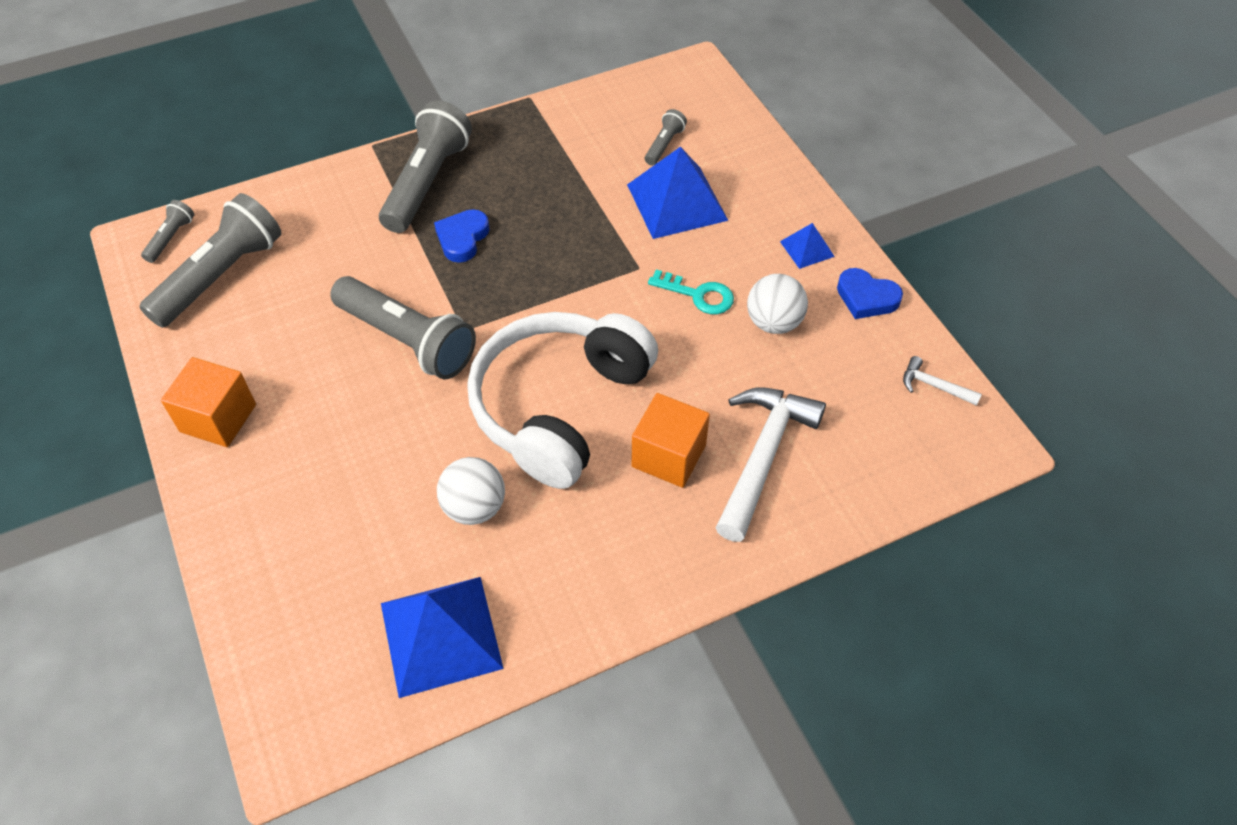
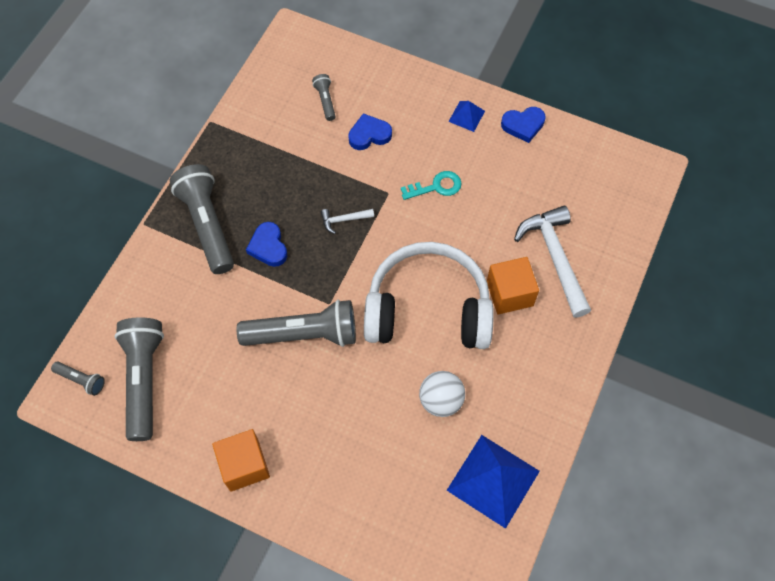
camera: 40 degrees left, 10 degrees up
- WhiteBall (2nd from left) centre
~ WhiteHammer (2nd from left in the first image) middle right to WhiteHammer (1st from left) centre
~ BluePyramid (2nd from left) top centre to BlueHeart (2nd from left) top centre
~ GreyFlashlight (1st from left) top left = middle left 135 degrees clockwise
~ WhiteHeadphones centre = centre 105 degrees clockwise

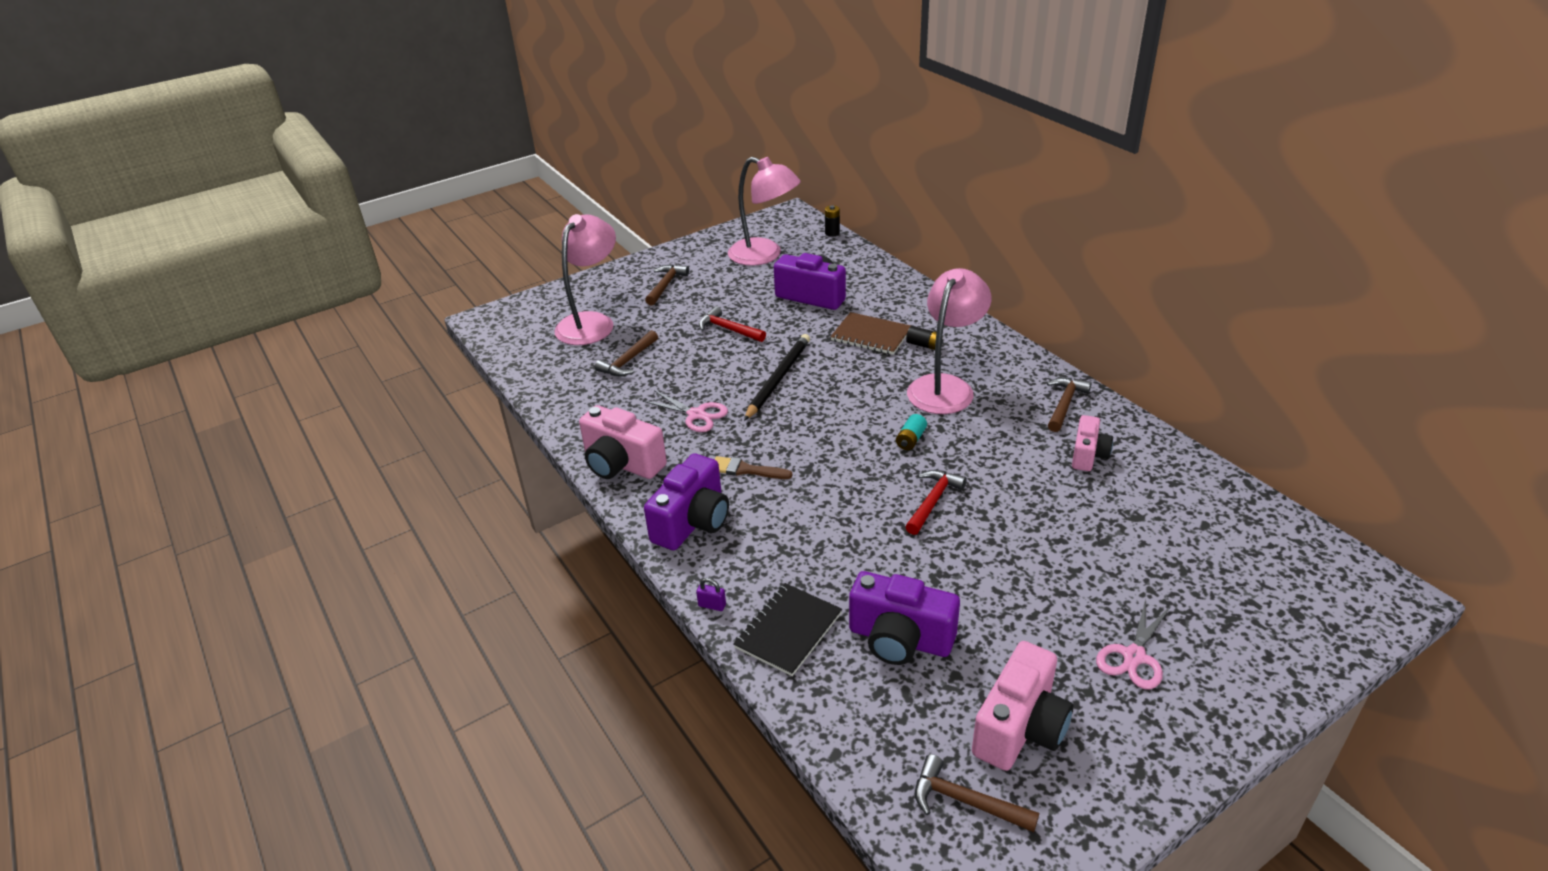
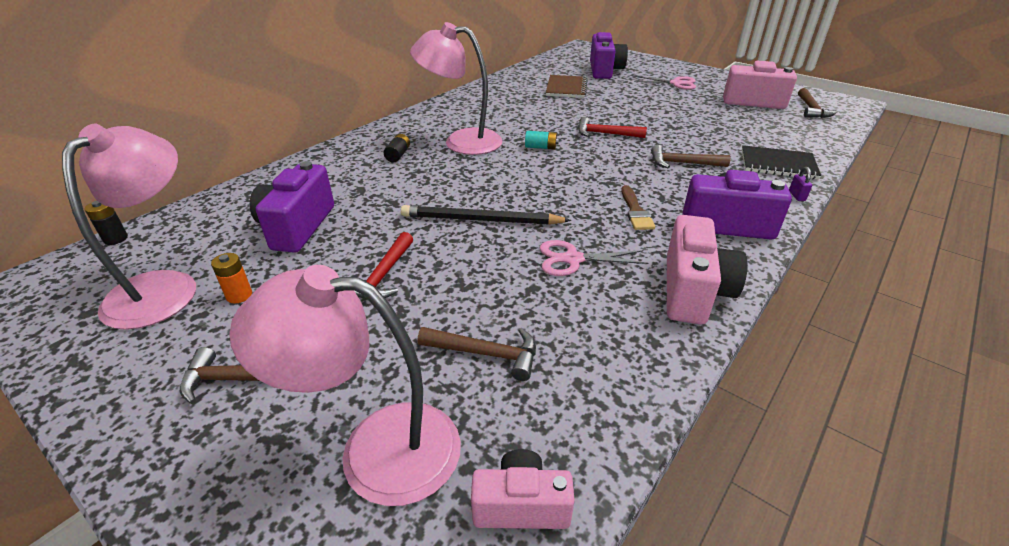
camera: 110 degrees left, 0 degrees up
+ OrangeBattery middle left
~ BrownNotebook centre to top centre
~ PurpleCamera (3rd from left in the first image) bottom centre to PurpleCamera (2nd from left) top centre
~ BrownHammer (4th from left in the first image) middle right to BrownHammer (3rd from left) top right
~ PinkCamera (3rd from left in the first image) middle right to PinkCamera (1st from left) bottom centre
~ PinkScissors (1st from left) centre = centre 105 degrees counterclockwise

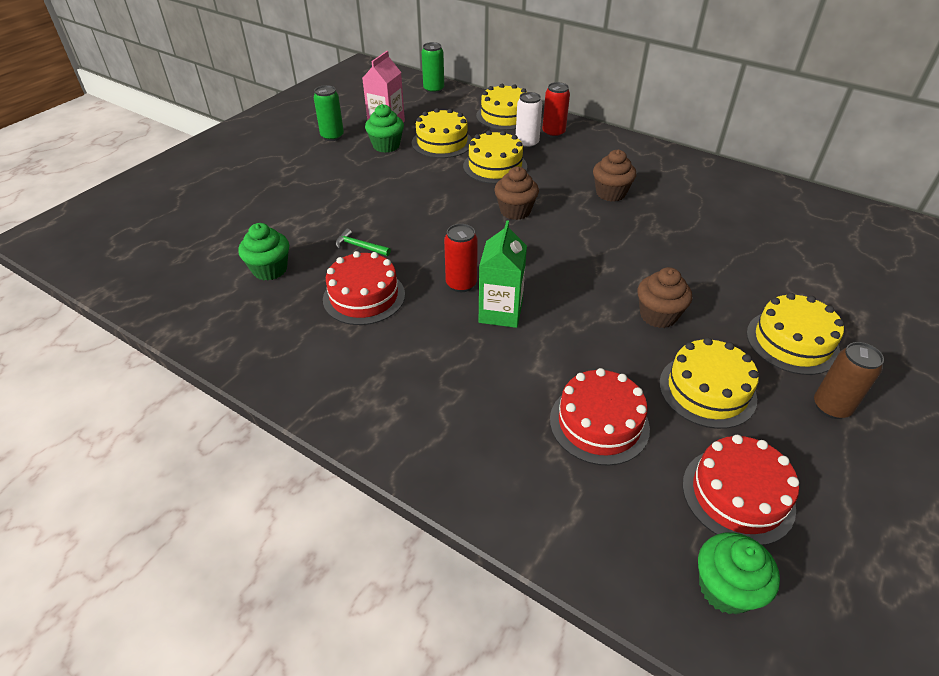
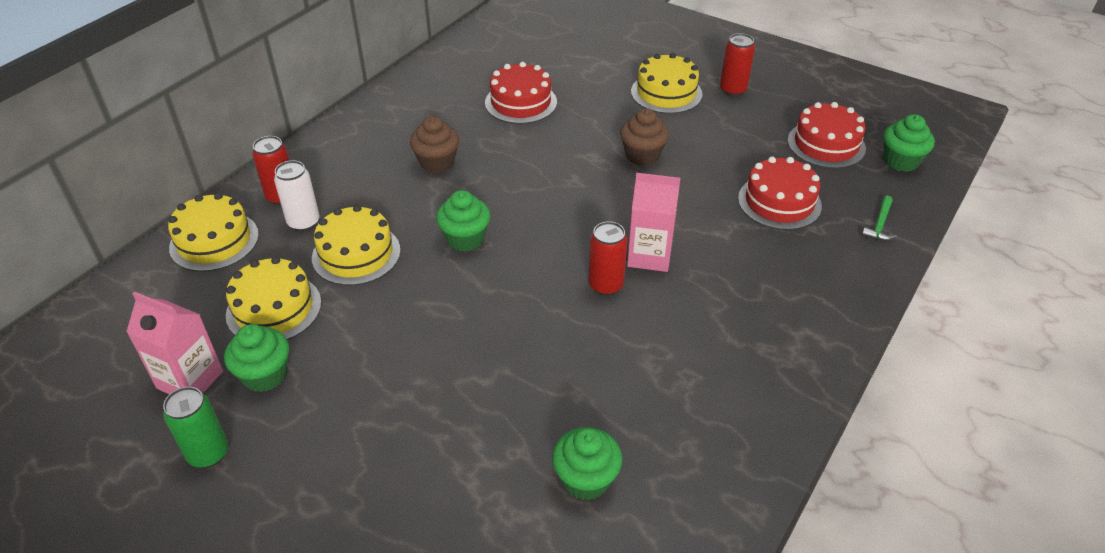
camera: 90 degrees left, 0 degrees up
- GreenCan (2nd from left) top centre
- YellowCake (4th from left) middle right
~ RedCake (1st from left) centre to top centre
~ GreenHammer centre to middle right
~ GreenCarton centre to PinkCarton (2nd from left) centre
~ BrownCupcake (1st from left) top centre to GreenCupcake (2nd from left) centre
~ BrownCan middle right to RedCan (3rd from left) top right

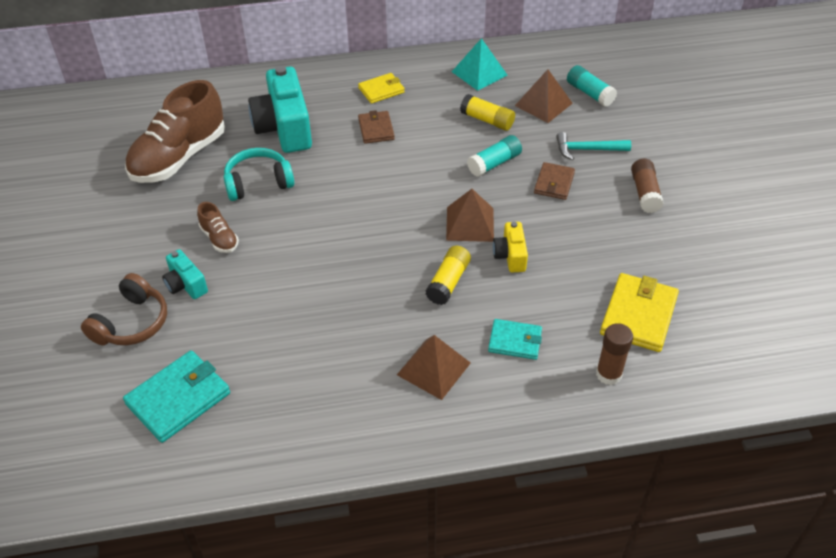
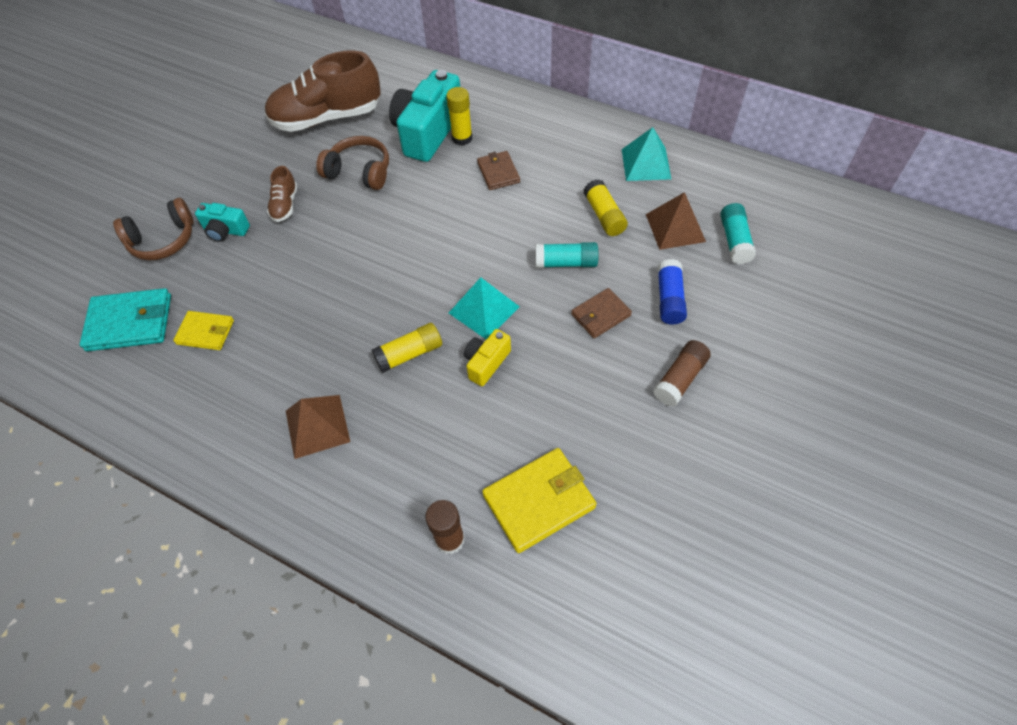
camera: 40 degrees right, 10 degrees up
- TurquoiseWallet (2nd from left) centre
+ YellowGlueStick (2nd from left) top centre
~ YellowWallet (1st from left) top centre to middle left
~ TurquoiseHammer top right to BlueGlueStick centre
~ TurquoiseHeadphones top left to BrownHeadphones (2nd from left) top centre
~ BrownPyramid (2nd from left) centre to TurquoisePyramid (1st from left) centre
~ TurquoiseCamera (1st from left) middle left = top left 75 degrees counterclockwise
~ BrownWallet (1st from left) top centre = top centre 45 degrees counterclockwise

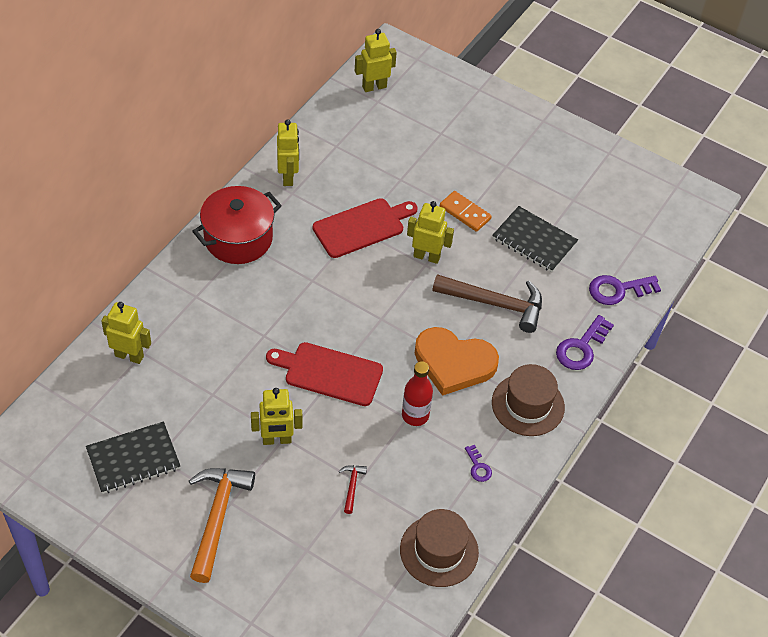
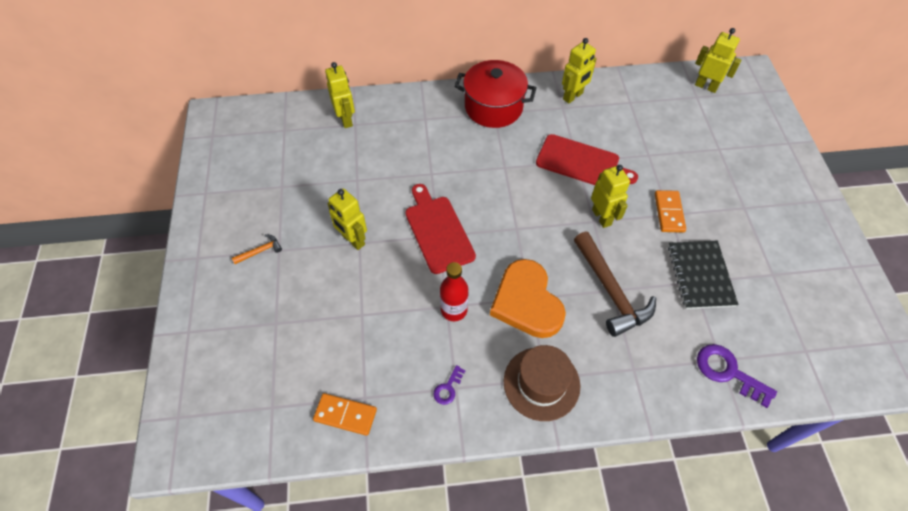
camera: 55 degrees right, 5 degrees up
- BlackNotebook (1st from left) bottom left
- RedHammer bottom centre
- PurpleKey (2nd from left) middle right
~ BrownHat (1st from left) bottom centre to OrangeDomino (1st from left) bottom centre
~ OrangeHammer bottom left = middle left x0.44

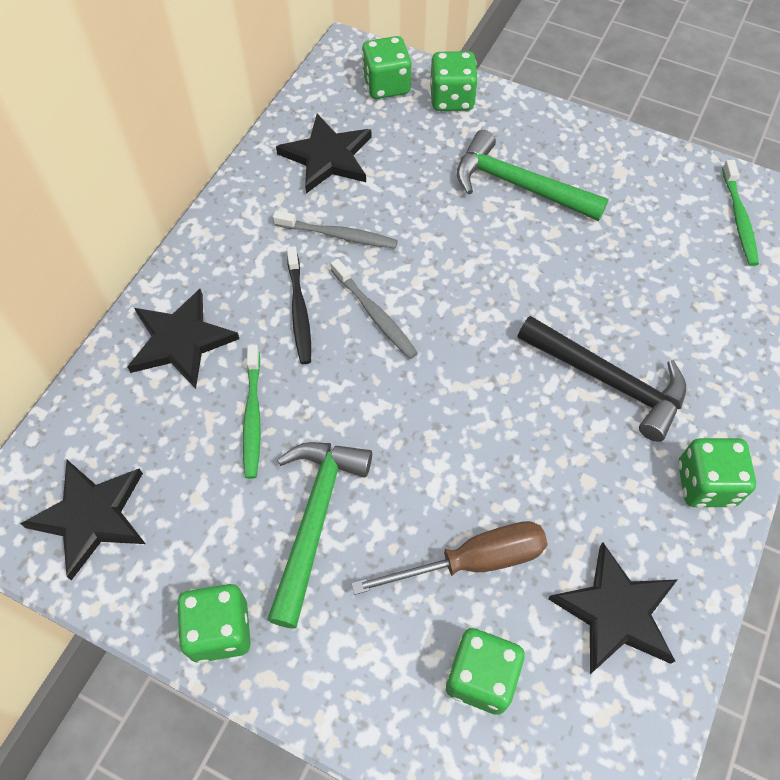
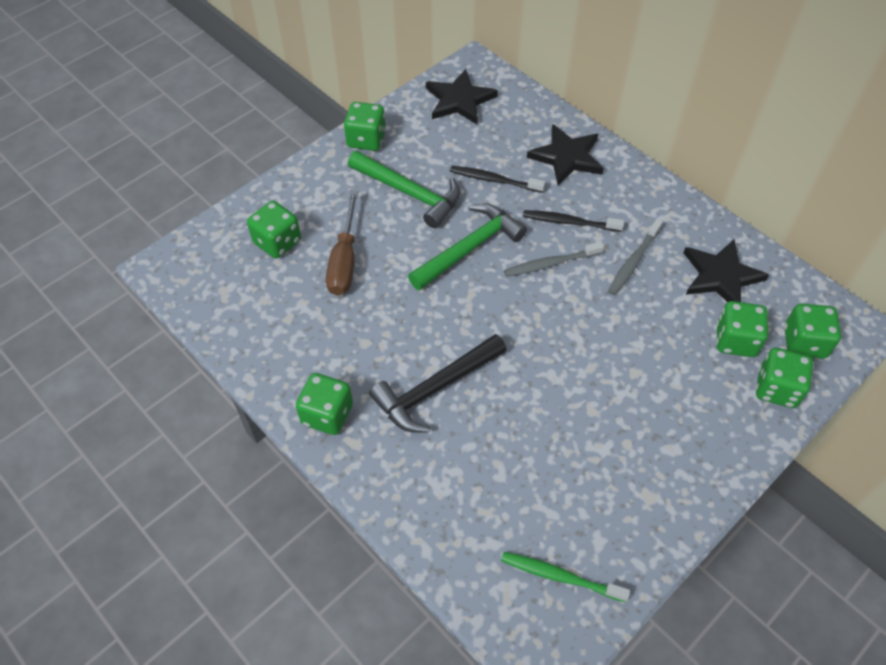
camera: 110 degrees right, 5 degrees down
- BlackStar (4th from left) bottom right
+ GreenDice (4th from left) middle right
~ GreenHammer (2nd from left) top right to centre
~ GreenToothbrush (1st from left) middle left to BlackToothbrush (1st from left) top centre

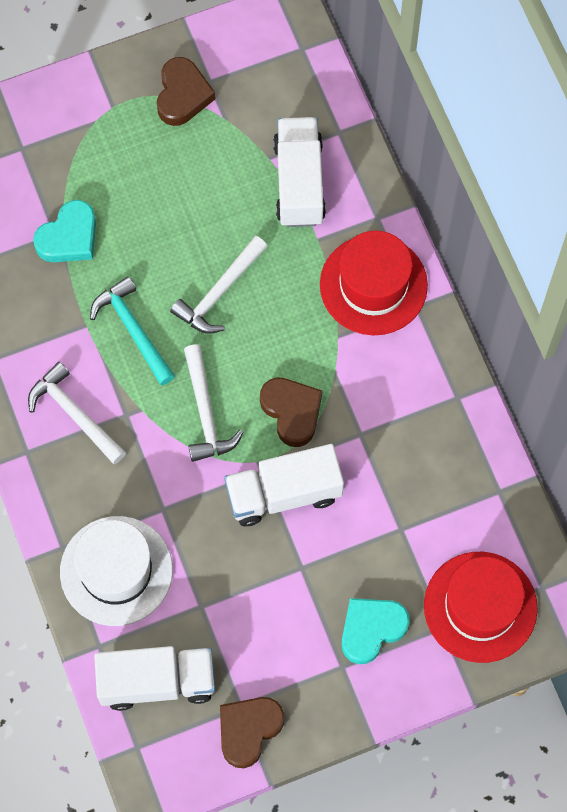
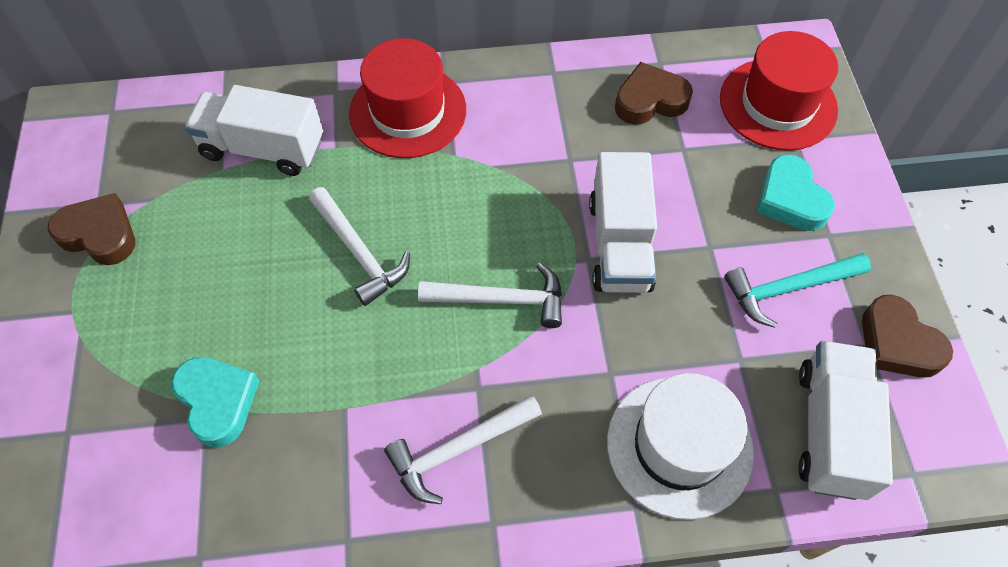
camera: 75 degrees left, 10 degrees down
~ TurquoiseHammer middle left to middle right
~ BrownHeart (3rd from left in the first image) centre to BrownHeart (2nd from left) top centre

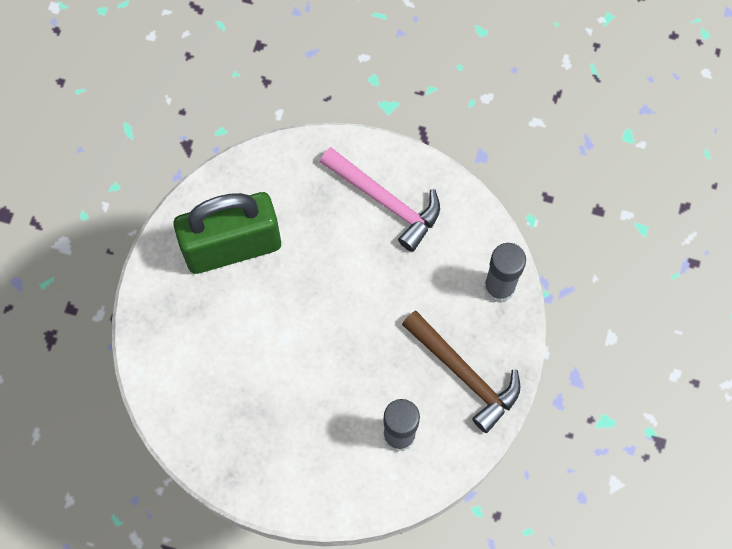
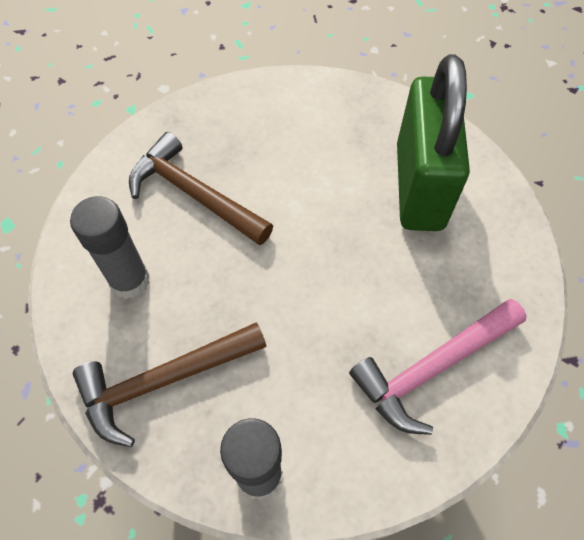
camera: 110 degrees right, 10 degrees down
+ BrownHammer (2nd from left) centre

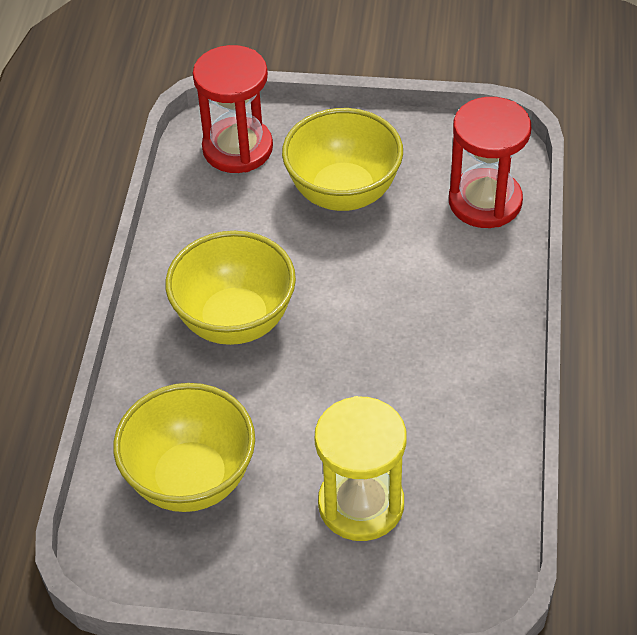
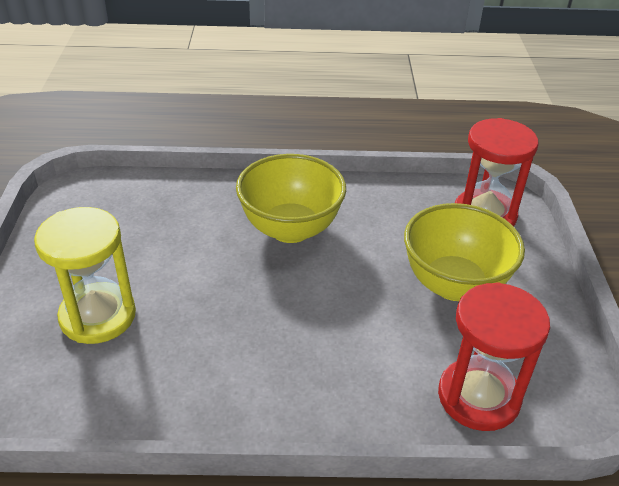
camera: 80 degrees right, 10 degrees down
- YellowBowl (1st from left) bottom left

